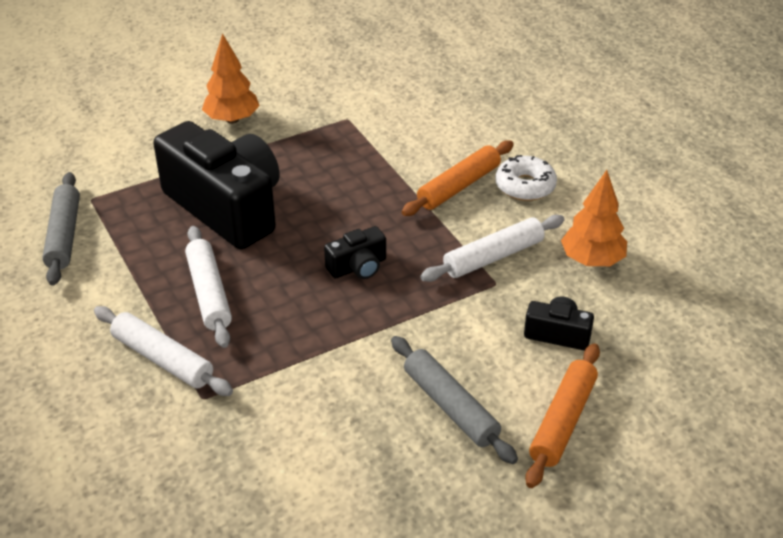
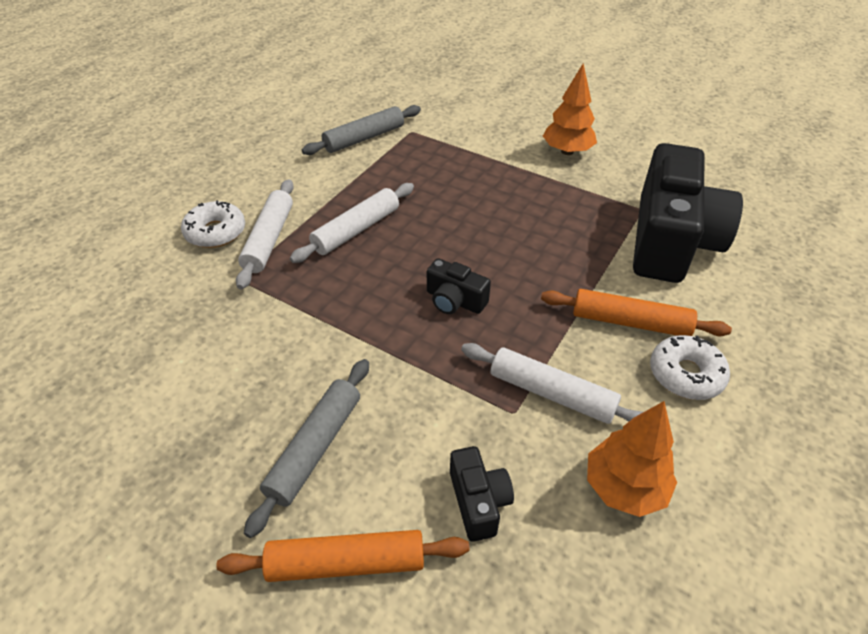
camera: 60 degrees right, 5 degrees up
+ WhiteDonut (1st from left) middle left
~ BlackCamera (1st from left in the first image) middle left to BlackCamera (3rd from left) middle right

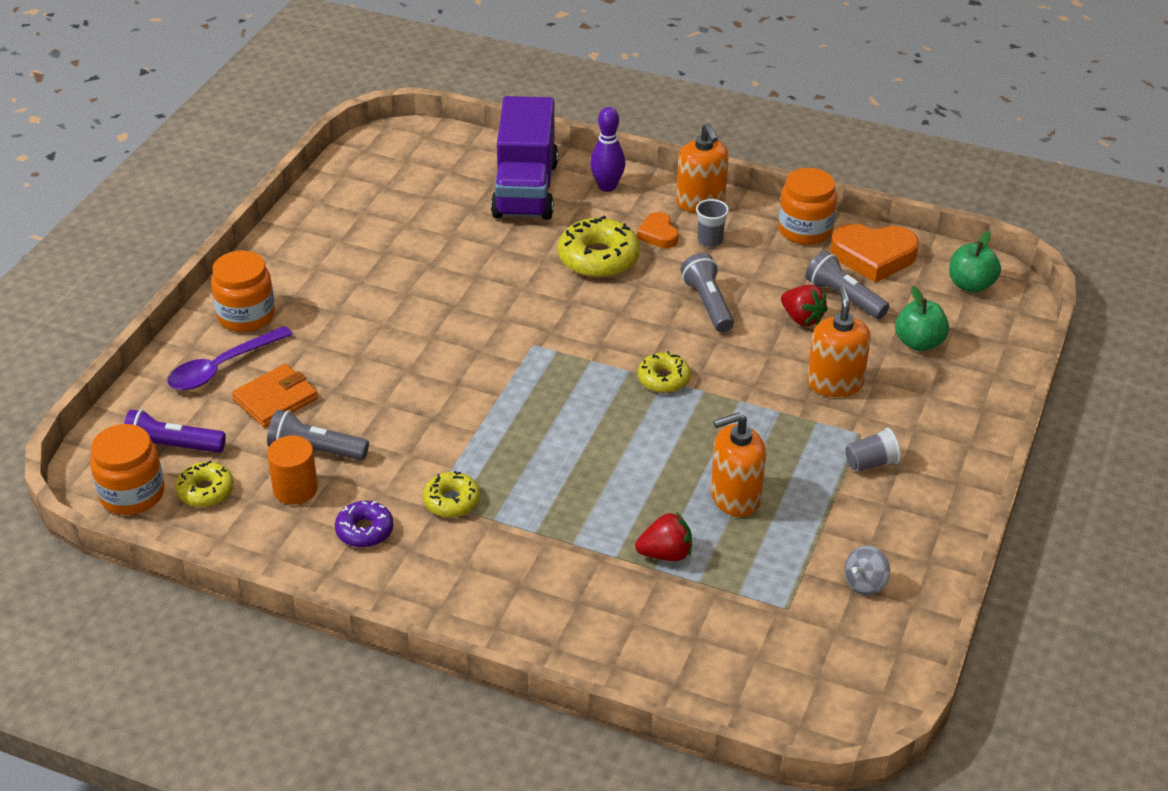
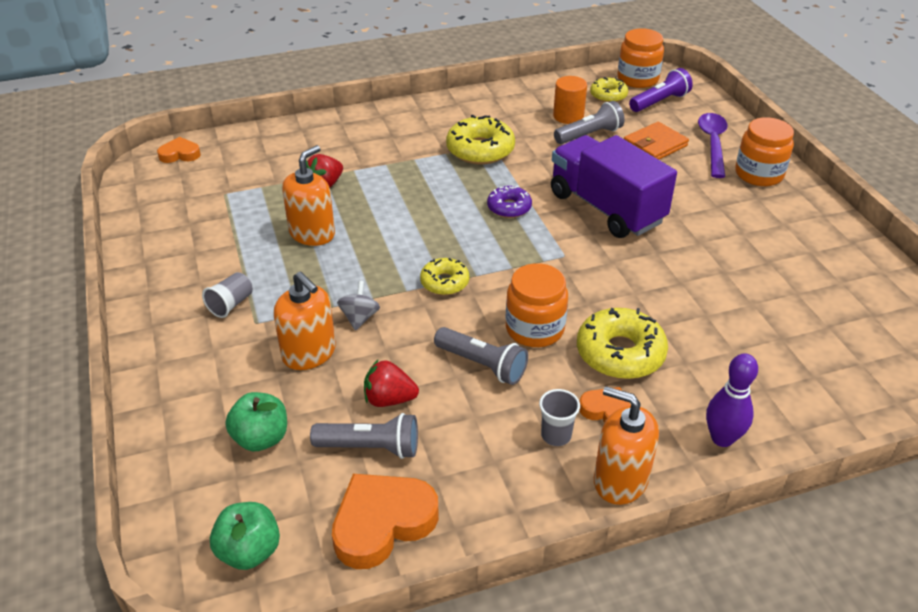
camera: 140 degrees right, 0 degrees up
+ OrangeHeart (1st from left) top left
~ PurpleDonut middle left to top centre
~ PurpleTruck top centre to top right
~ OrangeJar (3rd from left in the first image) top right to OrangeJar (1st from left) centre
~ GreySpinningTop bottom right to centre
~ OrangeWallet middle left = top right 45 degrees clockwise
~ YellowDonut (2nd from left) centre = top centre x1.67

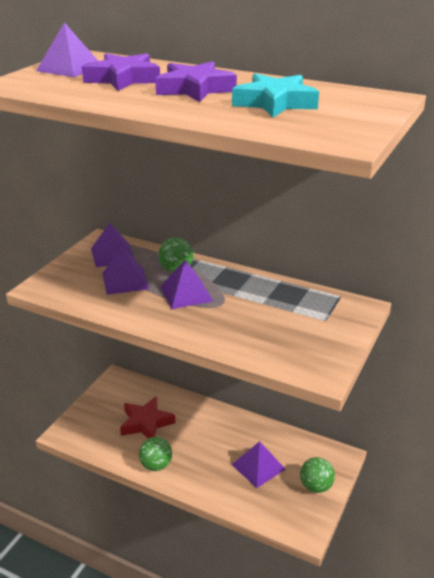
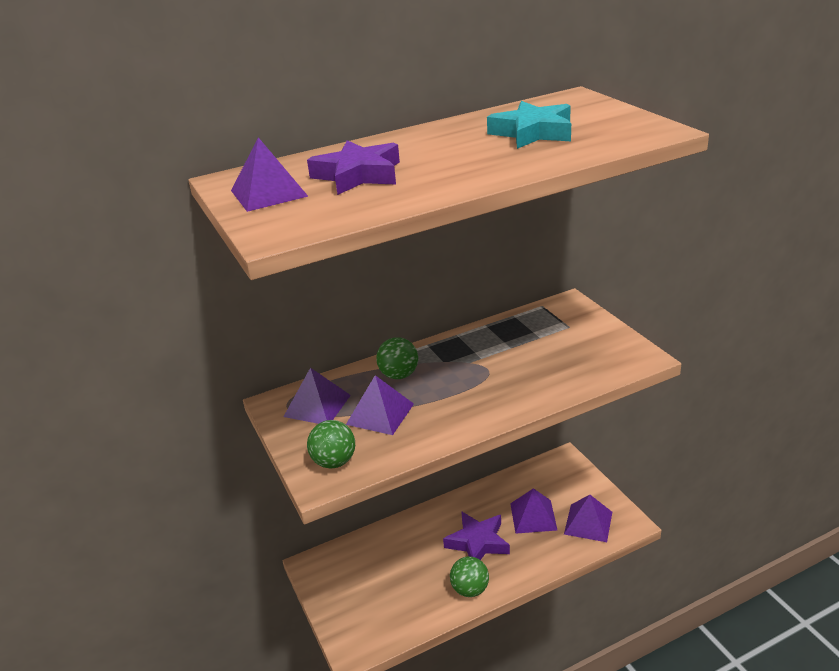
camera: 50 degrees left, 0 degrees up
- RedStar bottom centre
~ PurpleStar (2nd from left) top centre to bottom centre
~ PurplePyramid (4th from left in the first image) centre to PurplePyramid (5th from left) bottom right
~ GreenBall (3rd from left in the first image) bottom right to GreenBall (1st from left) centre

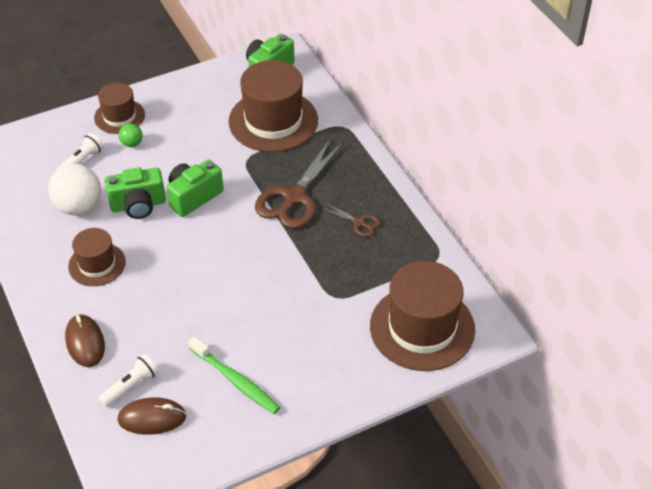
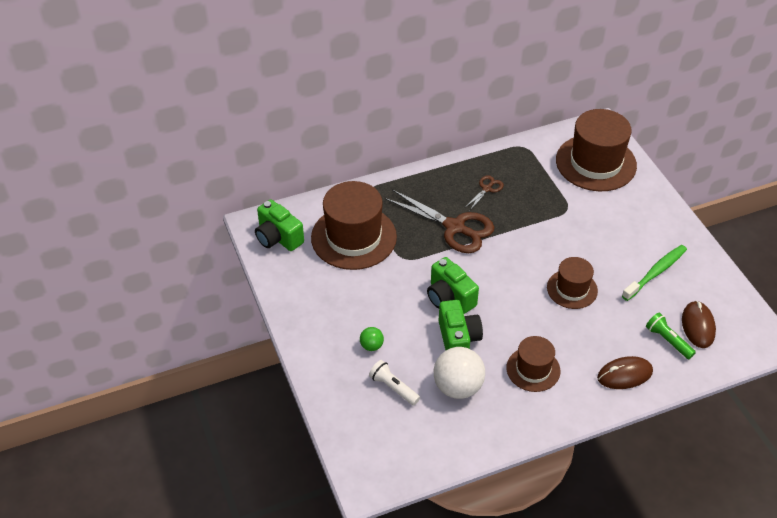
camera: 85 degrees left, 0 degrees up
~ BrownHat (2nd from left in the first image) top left to BrownHat (3rd from left) middle right
~ WhiteFlashlight (2nd from left) bottom left to GreenFlashlight middle right

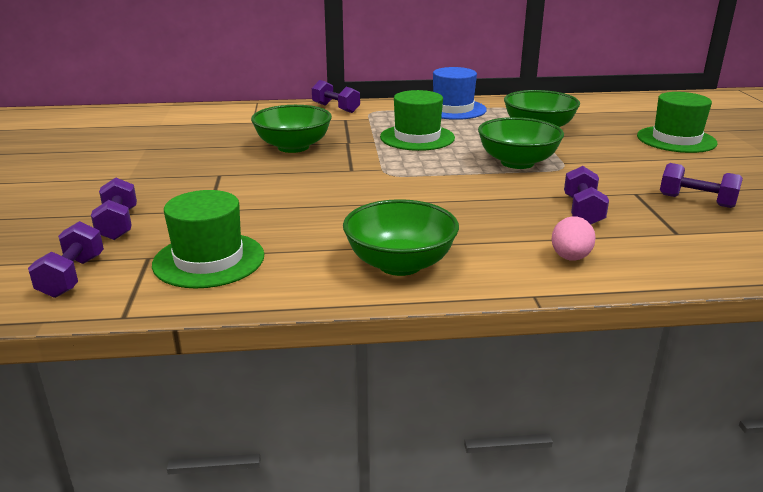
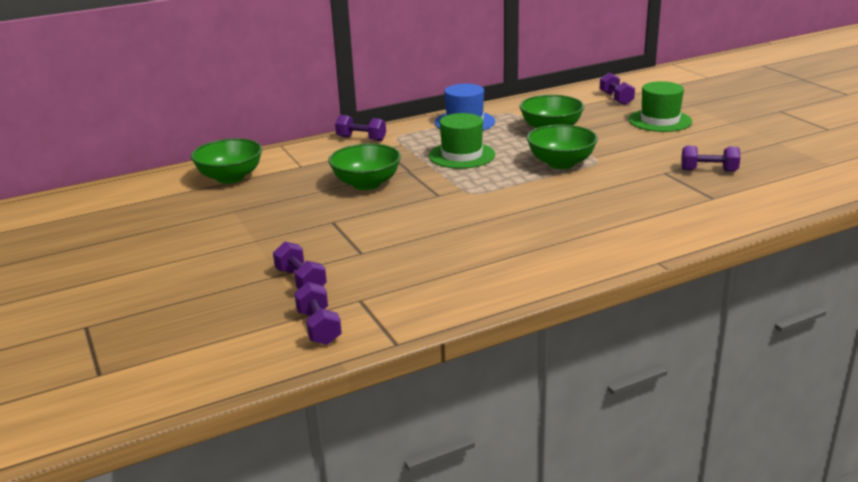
camera: 20 degrees left, 0 degrees up
- GreenHat (1st from left) middle left
- PinkEgg middle right
~ GreenBowl (2nd from left in the first image) centre to GreenBowl (1st from left) middle left
~ PurpleDumbbell (4th from left) middle right to top right

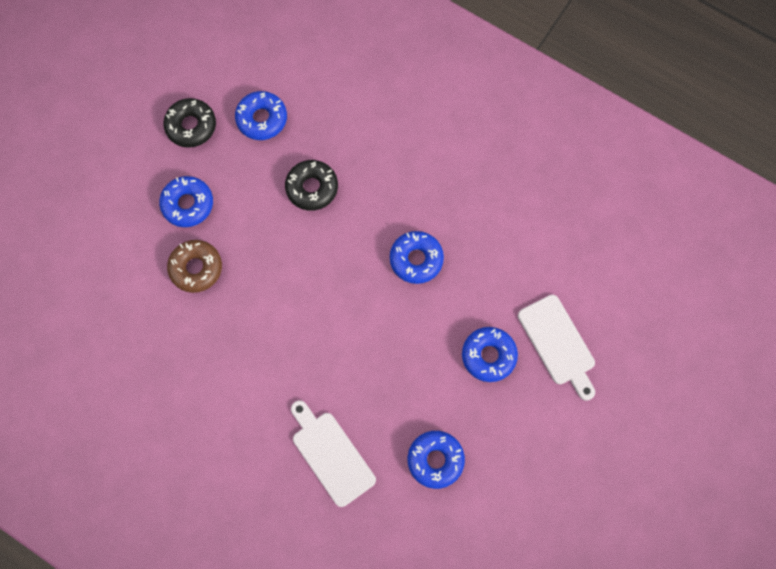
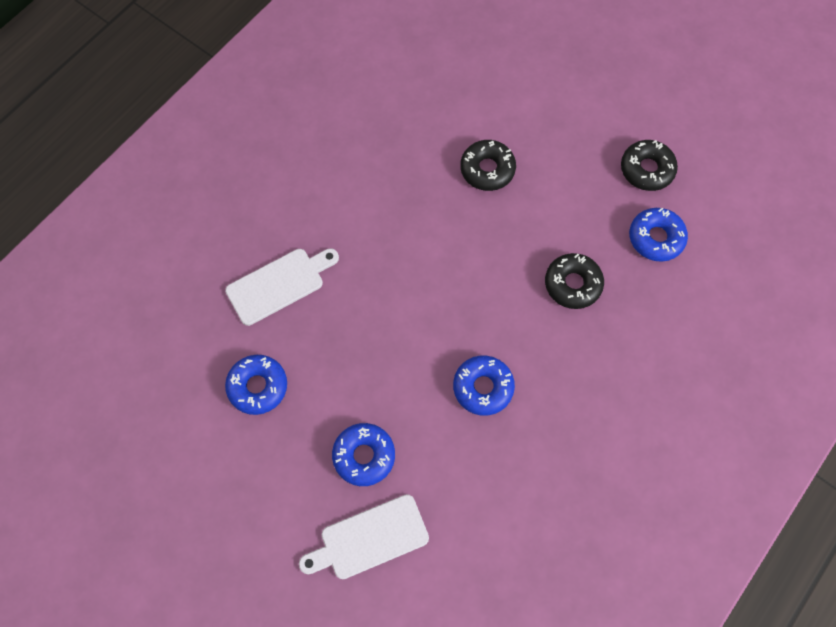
camera: 95 degrees right, 5 degrees down
- BlueDonut (1st from left) middle left
~ BrownDonut middle left to BlackDonut (1st from left) top centre

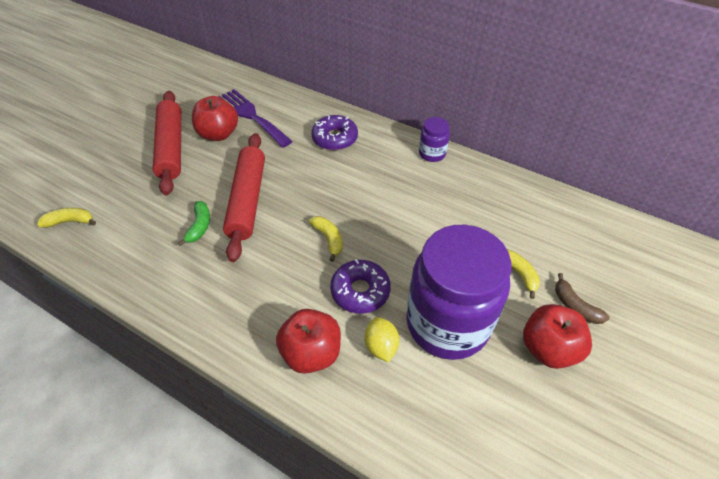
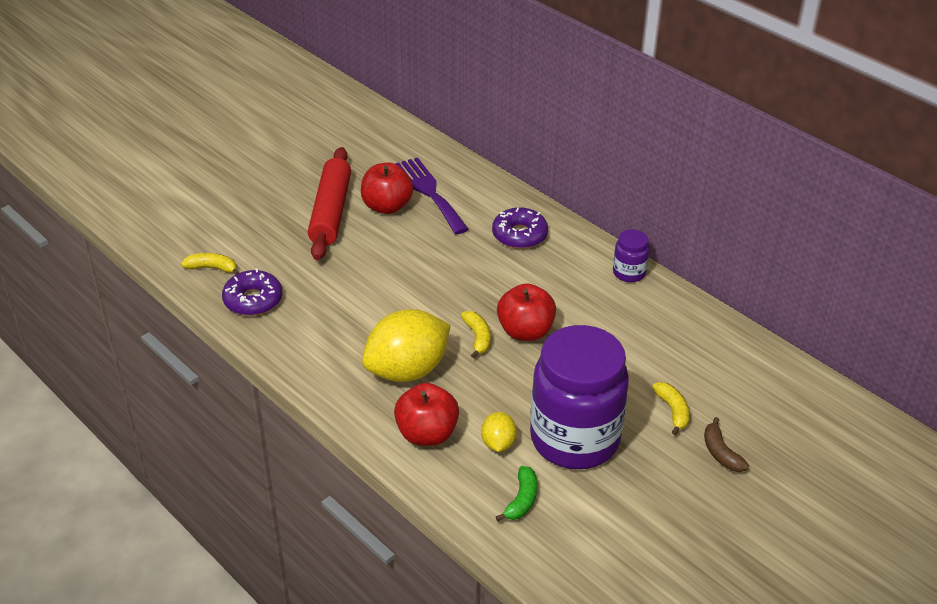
camera: 15 degrees right, 10 degrees down
- RedRollingPin (2nd from left) centre
+ YellowLemon (1st from left) centre
~ GreenBanana middle left to bottom centre
~ PurpleDonut (2nd from left in the first image) centre to PurpleDonut (1st from left) middle left
~ RedApple (3rd from left) bottom right to centre

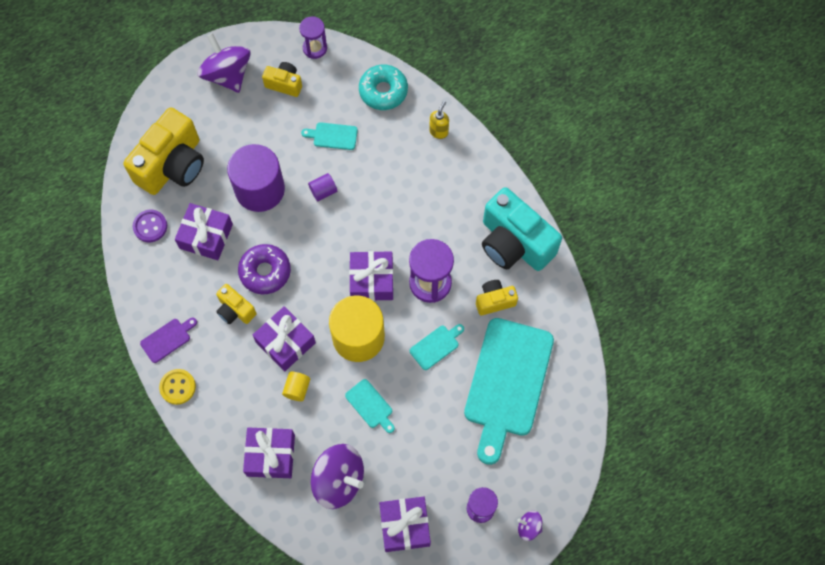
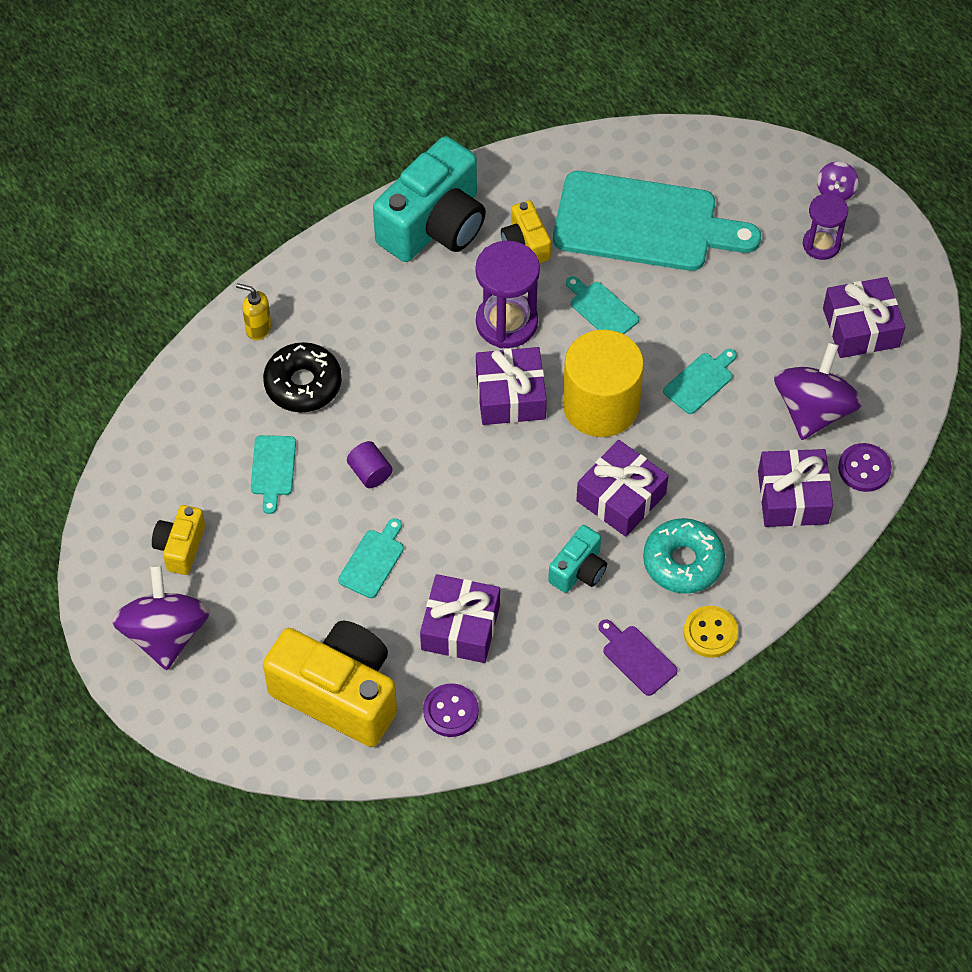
camera: 95 degrees left, 10 degrees down
- PurpleDonut middle left
- YellowCylinder (1st from left) bottom centre
- PurpleHourglass (1st from left) top centre
+ BlackDonut middle left
+ PurpleButton (2nd from left) middle right
~ TurquoiseDonut top centre to middle right
~ PurpleCylinder (1st from left) top left to TurquoiseCuttingBoard (2nd from left) centre
~ YellowCamera (2nd from left) middle left to TurquoiseCamera (2nd from left) centre
~ PurpleSpinningTop (1st from left) top left = middle left 120 degrees clockwise

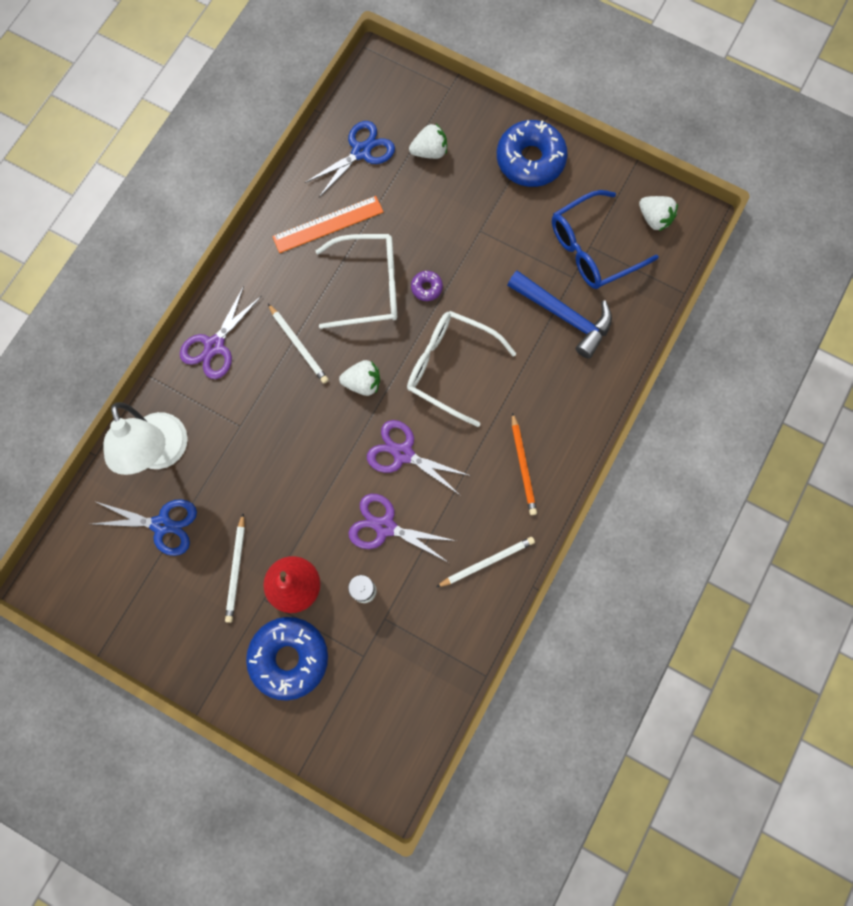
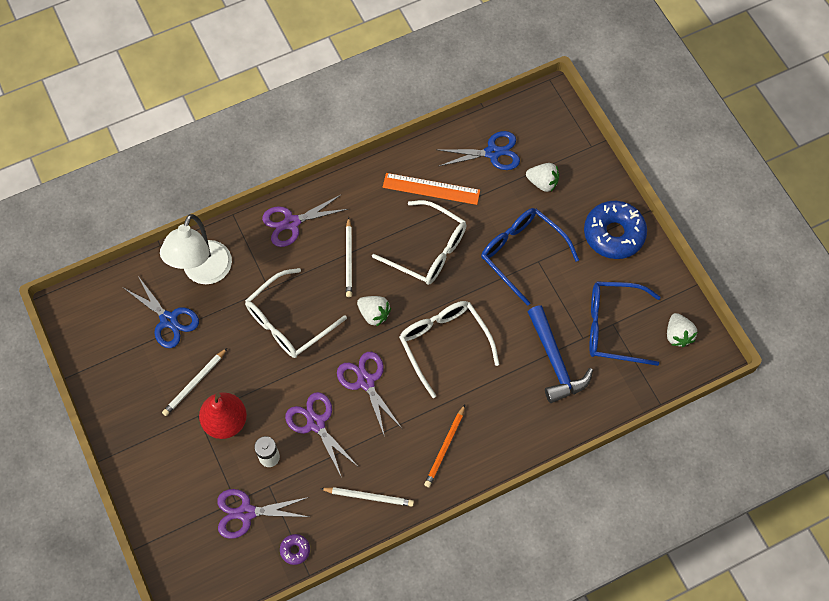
camera: 35 degrees right, 10 degrees down
- BlueDonut (1st from left) bottom centre
+ PurpleScissors (1st from left) bottom left
+ WhiteGlasses (1st from left) centre
+ BlueGlasses (1st from left) centre
~ PurpleDonut top centre to bottom centre

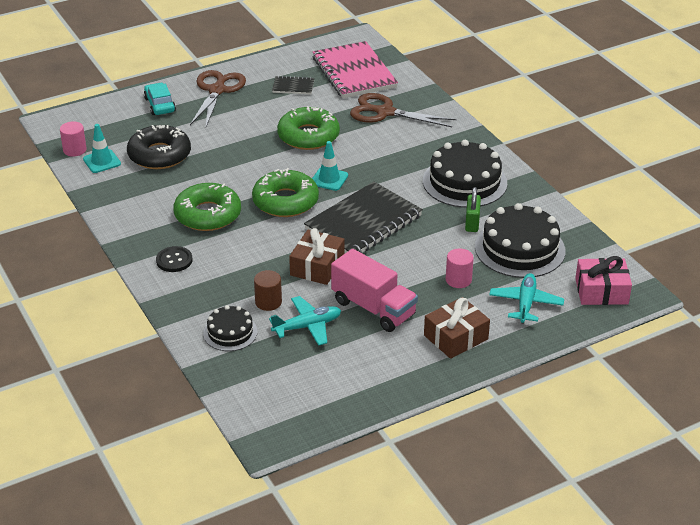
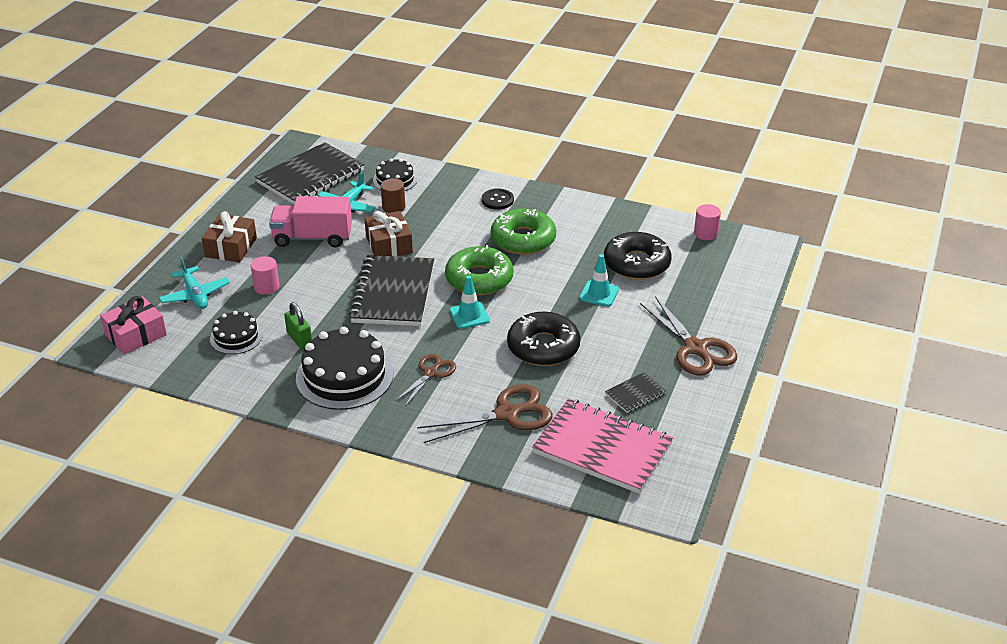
camera: 140 degrees right, 0 degrees up
- TurquoiseCar top left
+ BlackNotebook (1st from left) top left
+ BrownScissors (1st from left) centre
~ TurquoiseTrafficCone (1st from left in the first image) top left to TurquoiseTrafficCone (2nd from left) centre
~ GreenDonut (3rd from left) top centre to BlackDonut (1st from left) centre
~ BlackCake (3rd from left in the first image) middle right = middle left x0.56

